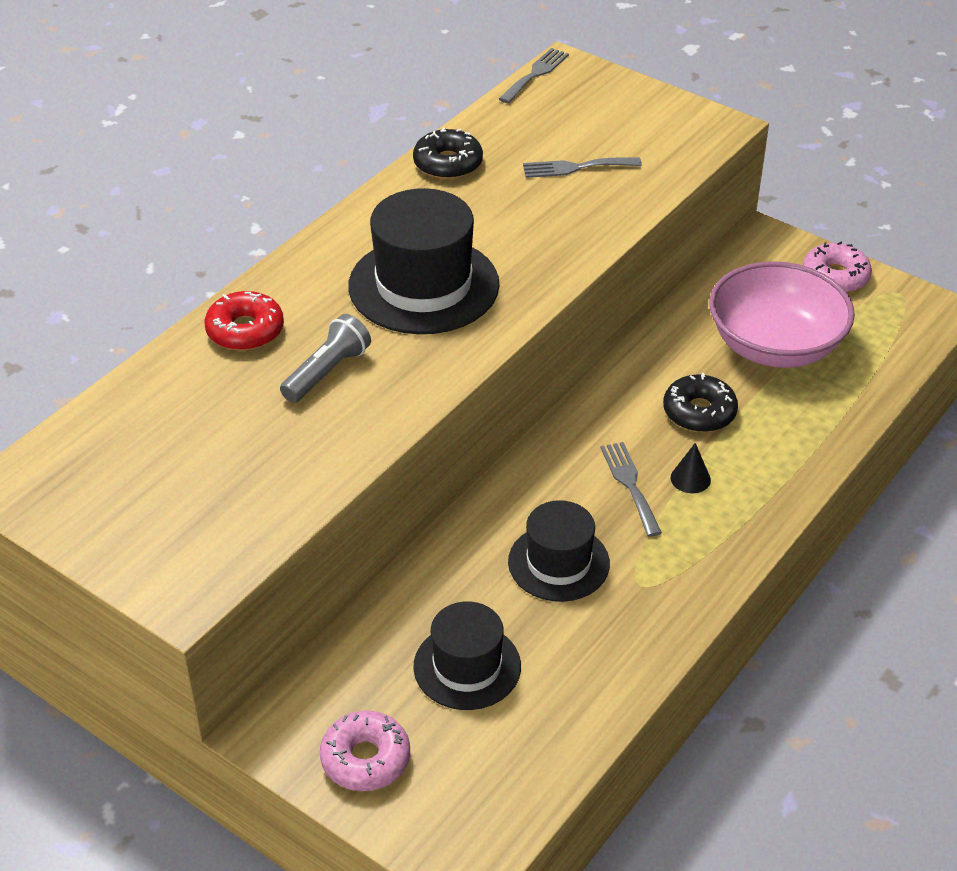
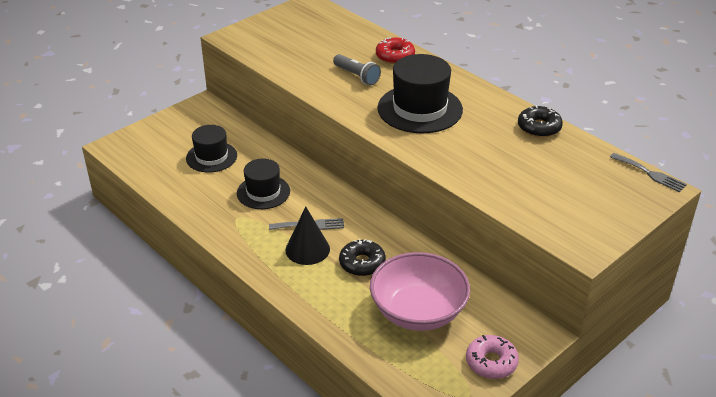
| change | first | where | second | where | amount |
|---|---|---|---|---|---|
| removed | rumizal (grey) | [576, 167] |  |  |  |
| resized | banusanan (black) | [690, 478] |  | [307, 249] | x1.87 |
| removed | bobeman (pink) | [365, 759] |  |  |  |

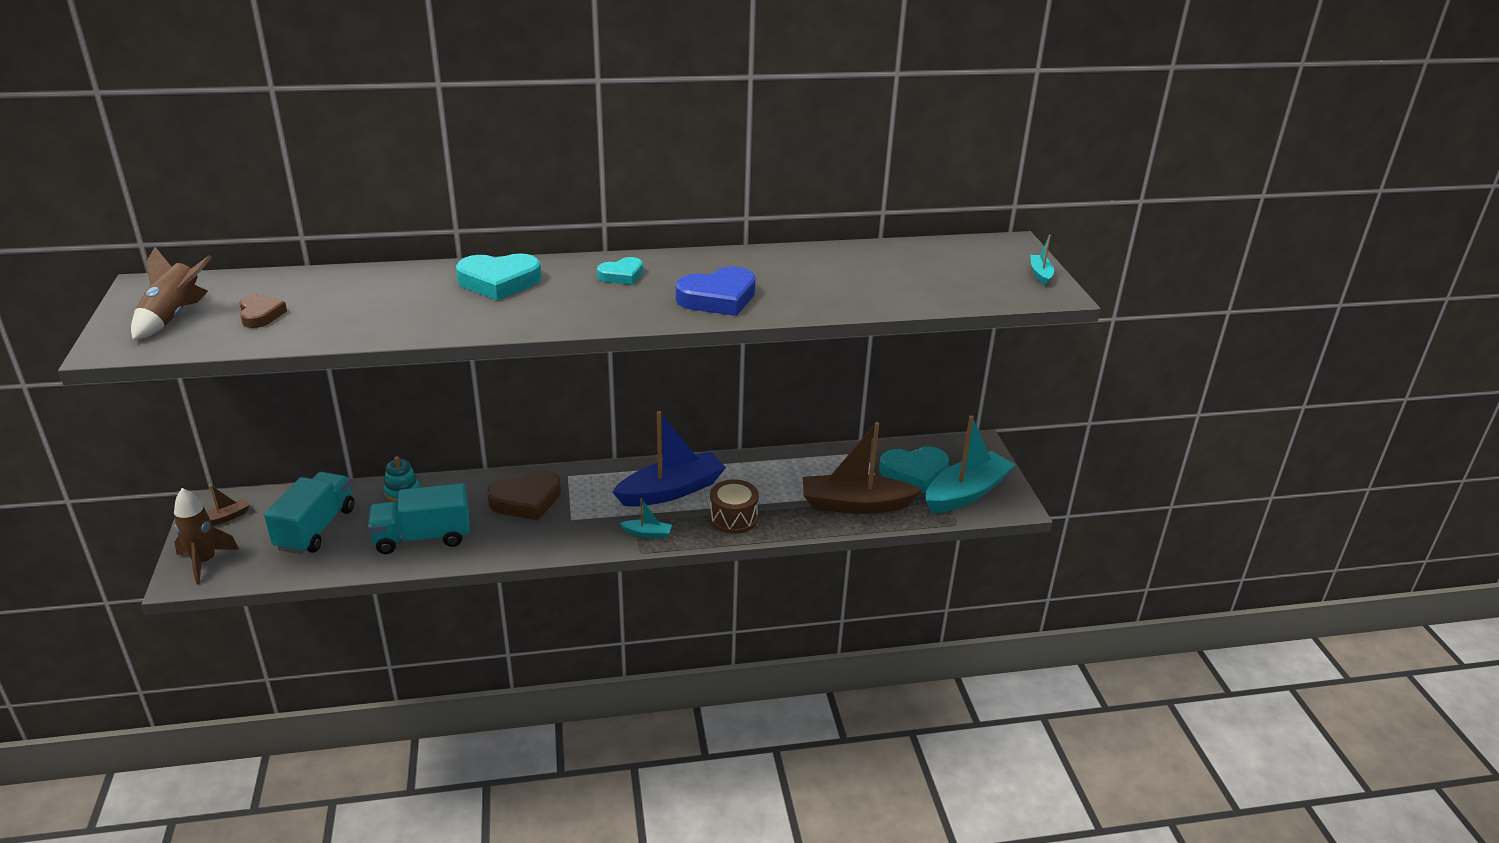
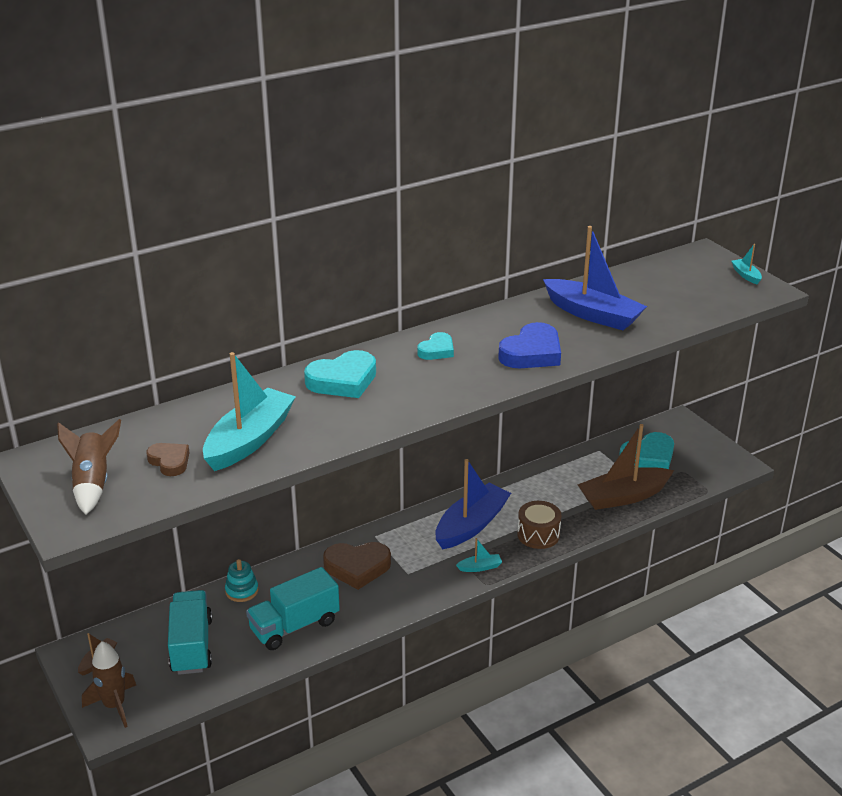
| change | first | where | second | where | amount |
|---|---|---|---|---|---|
| moved | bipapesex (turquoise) | [966, 493] |  | [249, 440] |  |
| turned | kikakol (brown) | [526, 500] |  | [357, 567] | 45 degrees clockwise |
| added |  |  | bipapesex (blue) | [593, 314] |  |

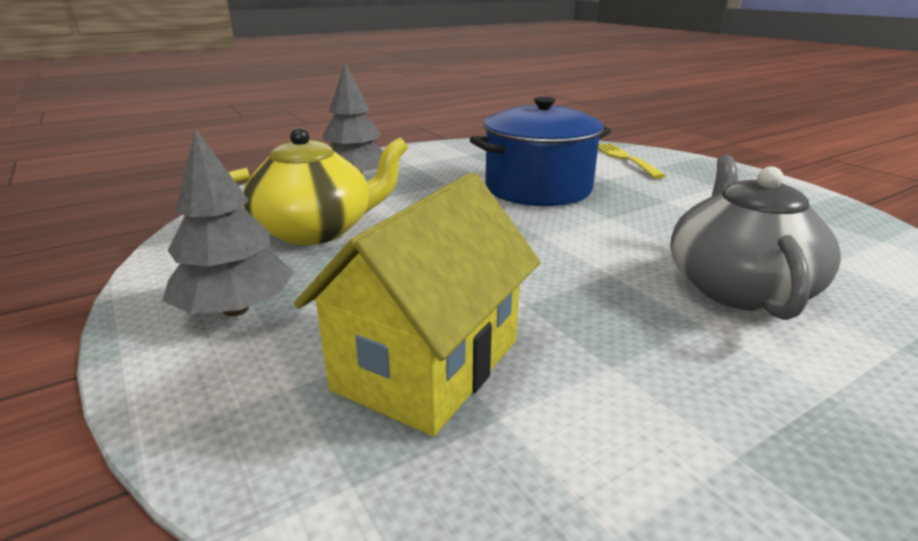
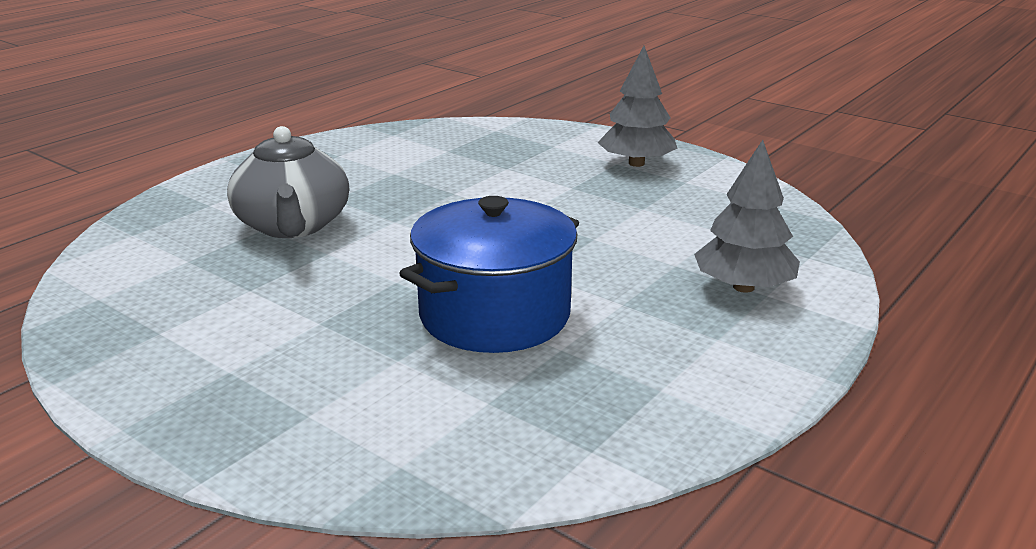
| change | first | where | second | where | amount |
|---|---|---|---|---|---|
| removed | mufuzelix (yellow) | [316, 230] |  |  |  |
| removed | rumizal (yellow) | [625, 159] |  |  |  |
| removed | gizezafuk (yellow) | [428, 364] |  |  |  |

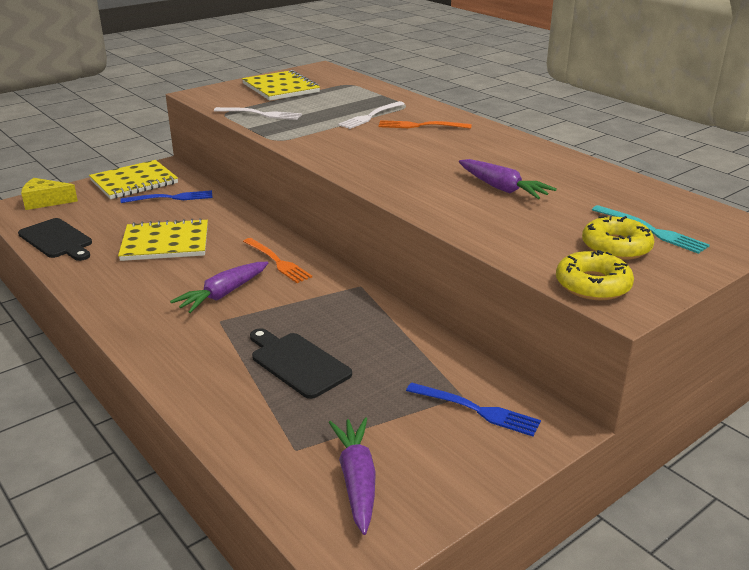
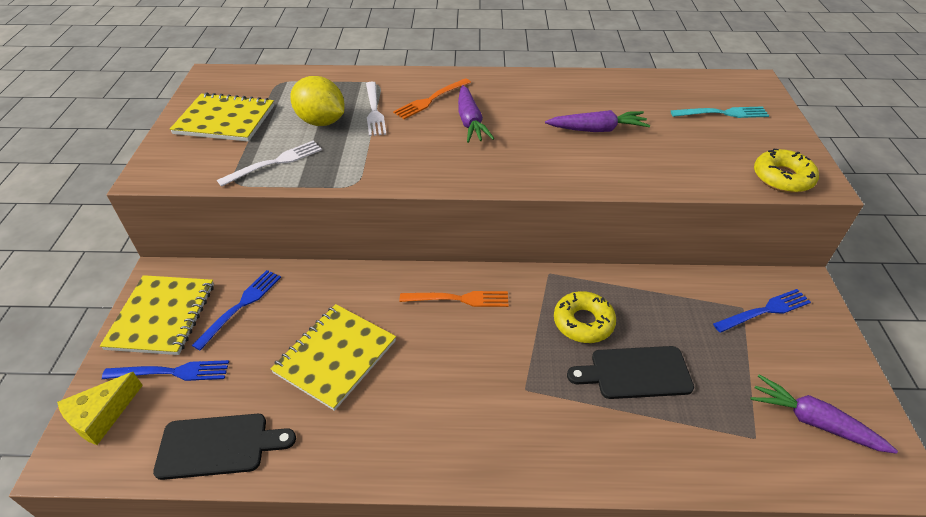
| change | first | where | second | where | amount |
|---|---|---|---|---|---|
| moved | bobeman (yellow) | [616, 247] |  | [583, 322] |  |
| moved | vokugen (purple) | [223, 294] |  | [470, 122] |  |
| added |  |  | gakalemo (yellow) | [321, 122] |  |
| added |  |  | rumizal (blue) | [172, 372] |  |

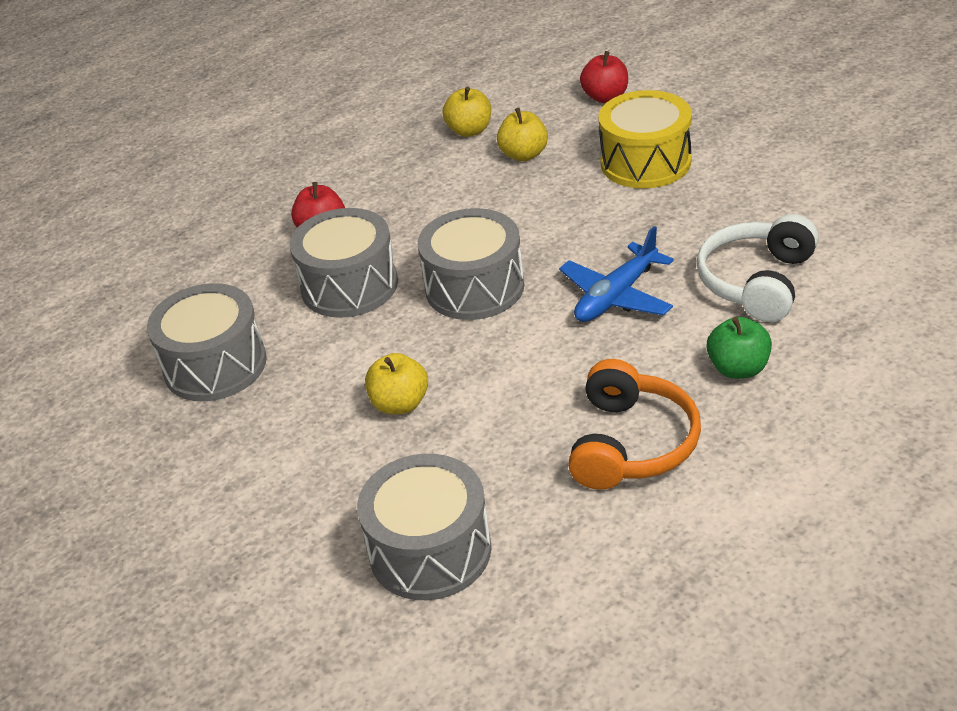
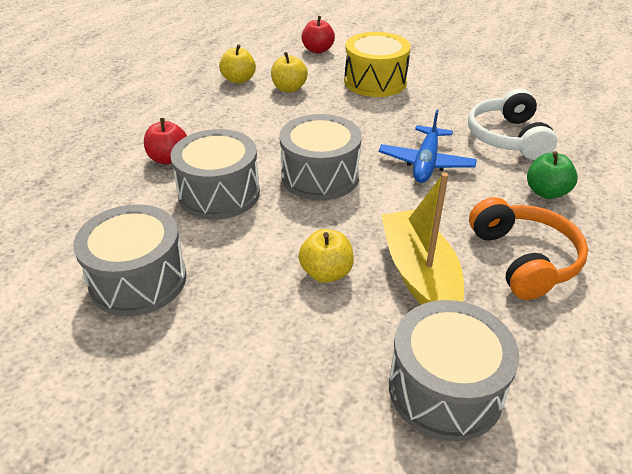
| change | first | where | second | where | amount |
|---|---|---|---|---|---|
| added |  |  | bipapesex (yellow) | [419, 274] |  |

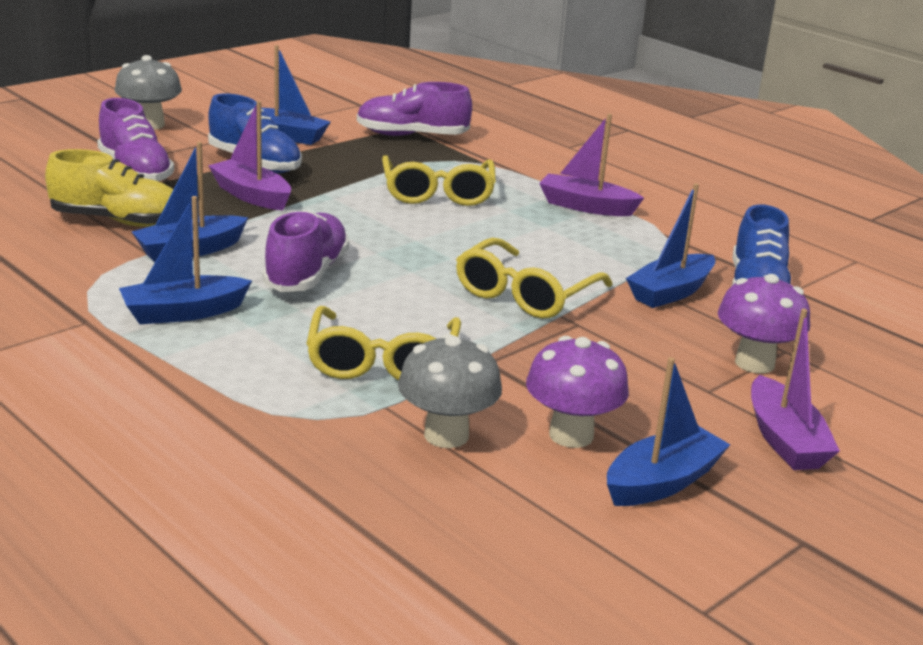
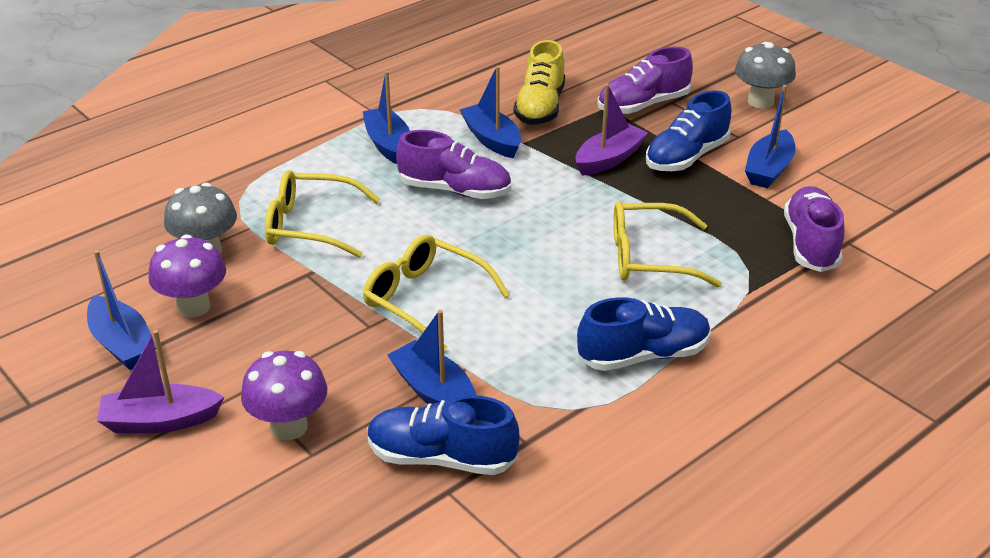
| change | first | where | second | where | amount |
|---|---|---|---|---|---|
| replaced | bipapesex (purple) | [586, 206] | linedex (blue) | [643, 355] |  |

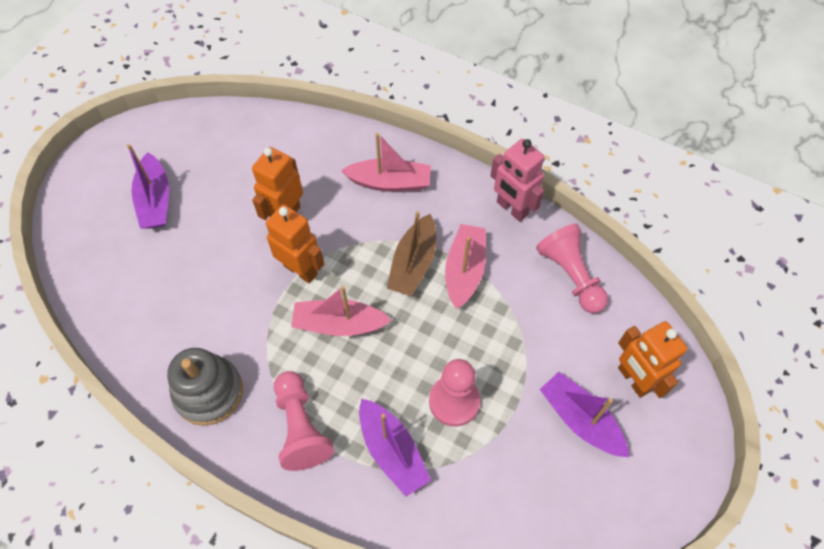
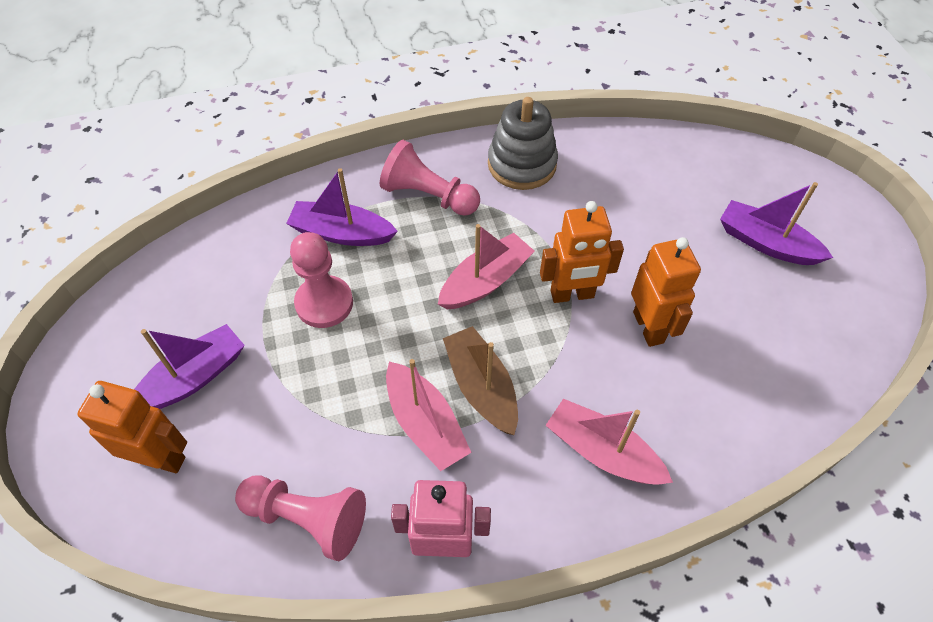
| change | first | where | second | where | amount |
|---|---|---|---|---|---|
| turned | bipapesex (pink) | [390, 182] |  | [602, 452] | 75 degrees clockwise |
| turned | bipapesex (purple) | [580, 420] |  | [193, 378] | 45 degrees counterclockwise |

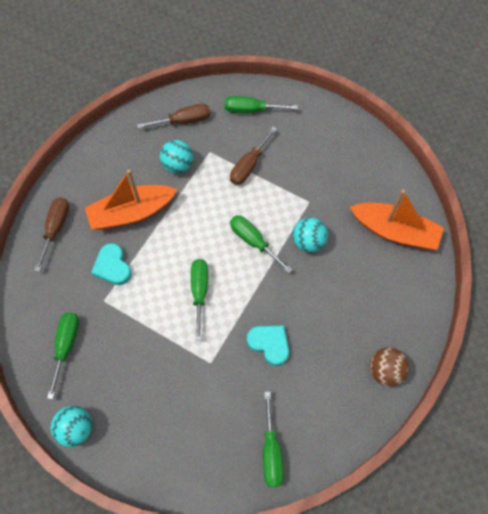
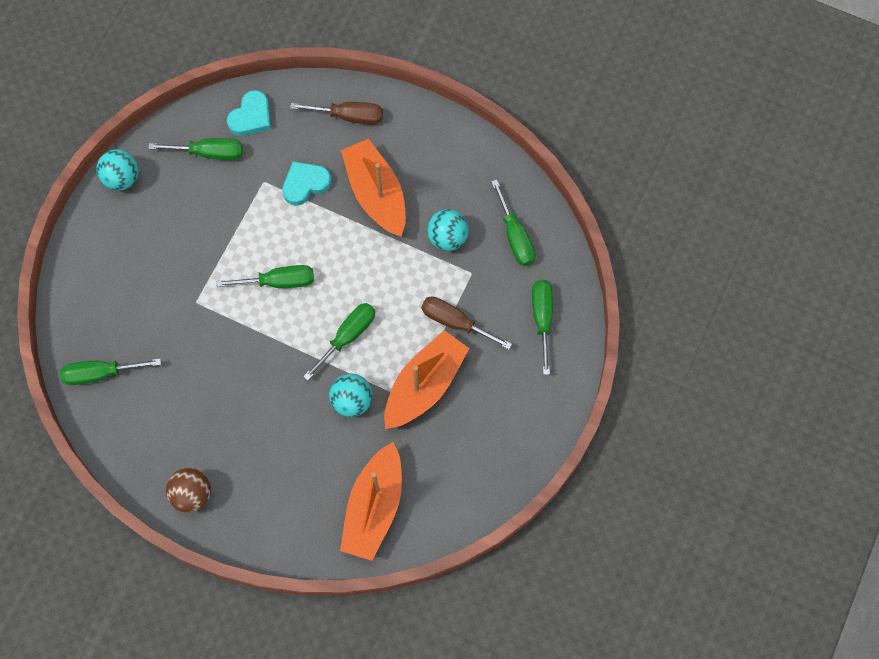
| change | first | where | second | where | amount |
|---|---|---|---|---|---|
| recoloured | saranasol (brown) | [183, 121] | saranasol (green) | [515, 236] |  |
| moved | kikakol (turquoise) | [269, 344] |  | [251, 117] |  |
| added |  |  | bipapesex (orange) | [424, 385] |  |

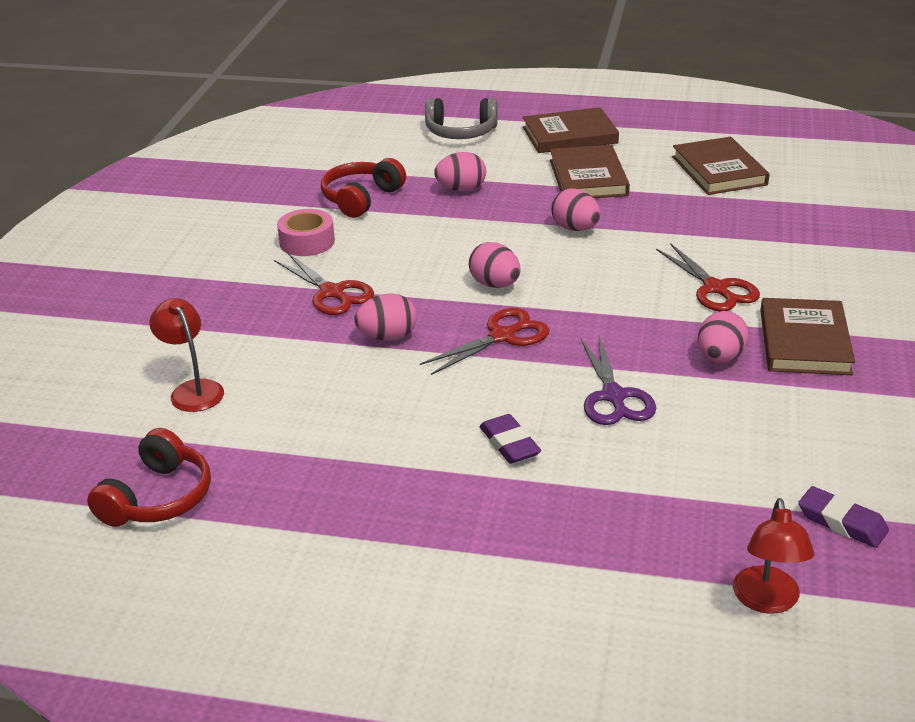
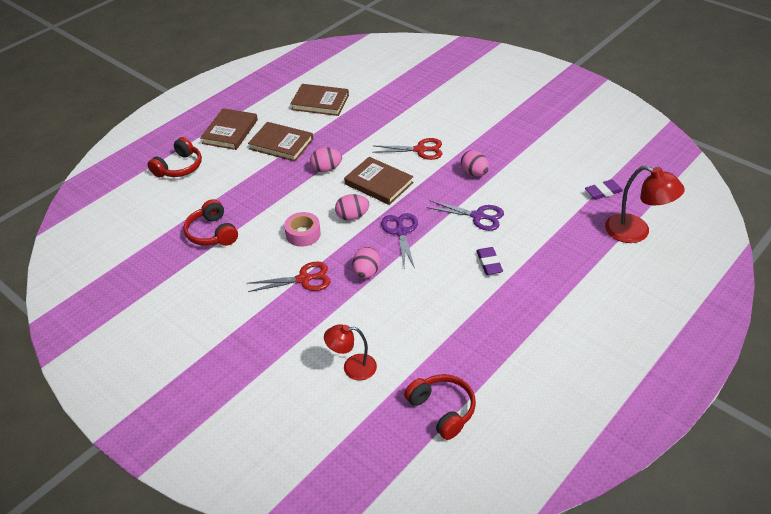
| change | first | where | second | where | amount |
|---|---|---|---|---|---|
| recoloured | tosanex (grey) | [461, 132] | tosanex (red) | [179, 167] |  |
| removed | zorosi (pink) | [461, 189] |  |  |  |
| moved | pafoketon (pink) | [307, 242] |  | [303, 234] |  |
| moved | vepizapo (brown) | [804, 342] |  | [379, 183] |  |
| recoloured | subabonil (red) | [503, 336] | subabonil (purple) | [401, 232] |  |
| turned | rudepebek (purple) | [509, 444] |  | [489, 263] | 75 degrees clockwise |
| resized | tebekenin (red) | [767, 601] |  | [636, 232] | x1.51 |

